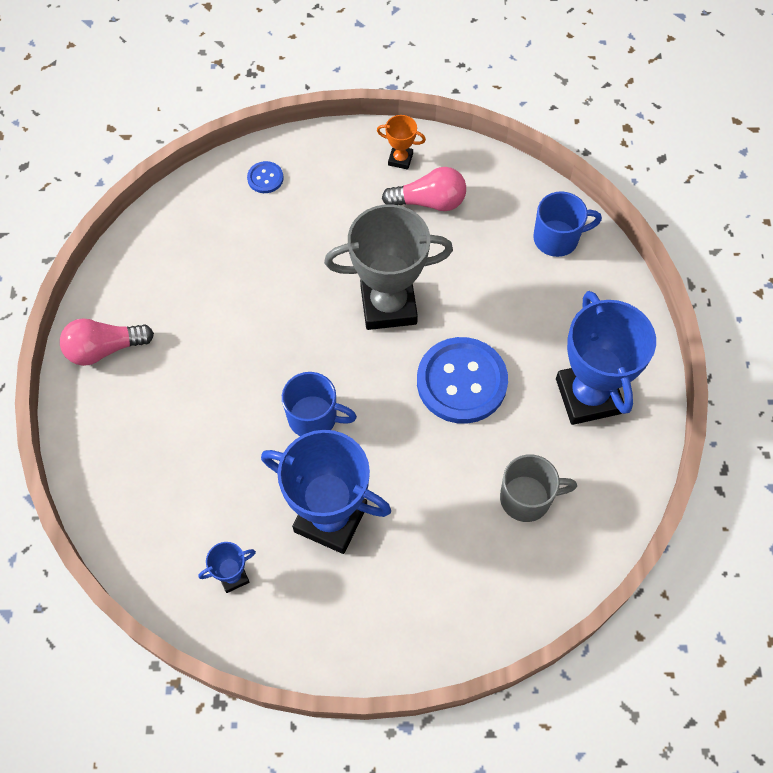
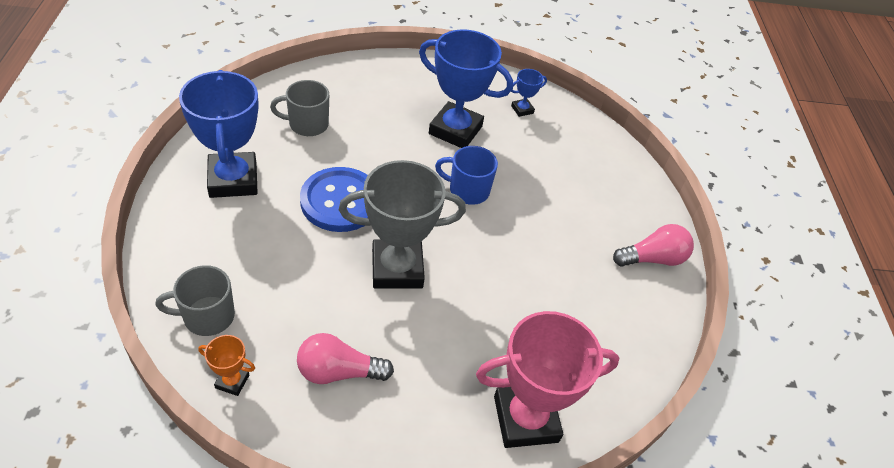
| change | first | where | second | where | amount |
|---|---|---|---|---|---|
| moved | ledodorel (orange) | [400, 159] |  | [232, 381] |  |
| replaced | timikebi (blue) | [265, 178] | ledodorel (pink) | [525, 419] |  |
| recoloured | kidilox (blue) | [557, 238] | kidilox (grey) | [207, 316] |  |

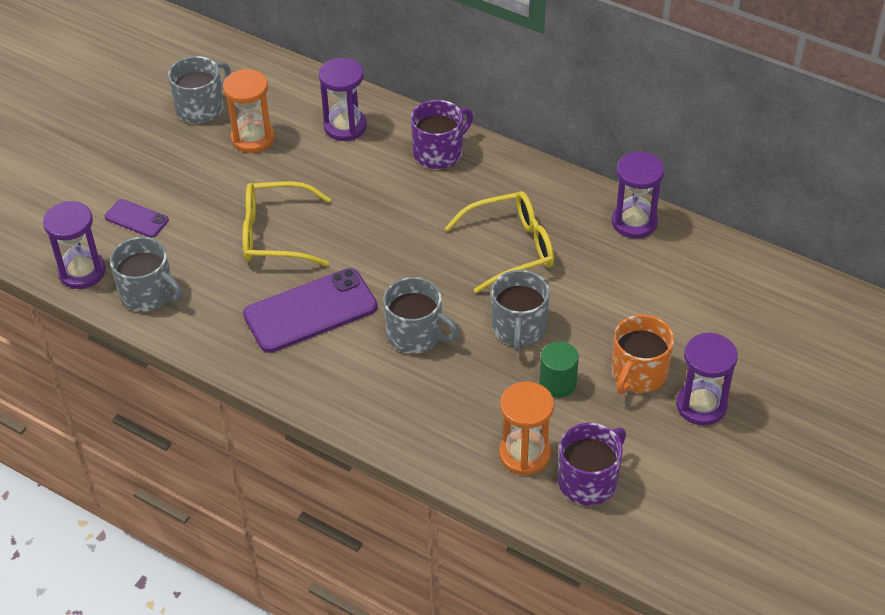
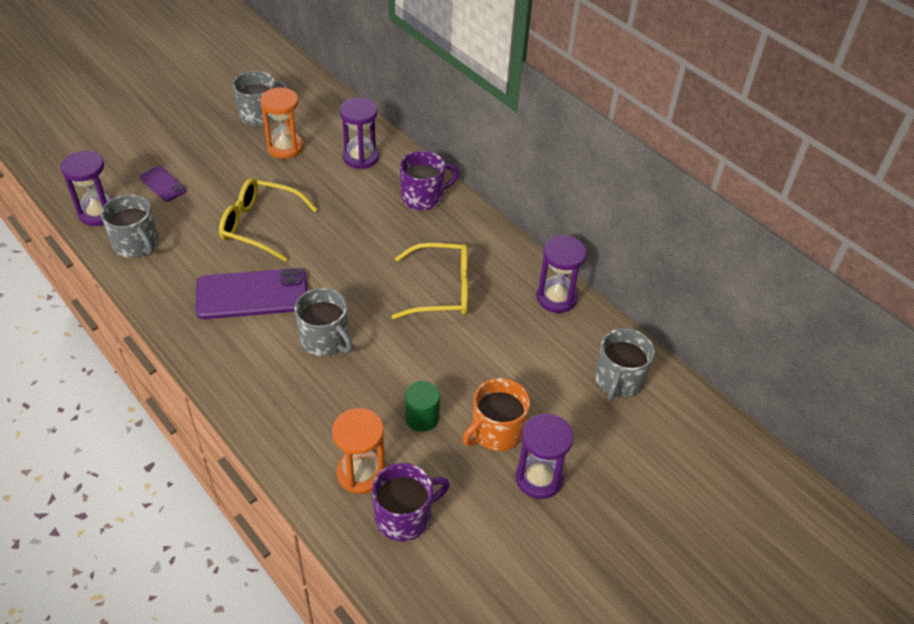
| change | first | where | second | where | amount |
|---|---|---|---|---|---|
| moved | kidilox (grey) | [519, 328] |  | [618, 380] |  |

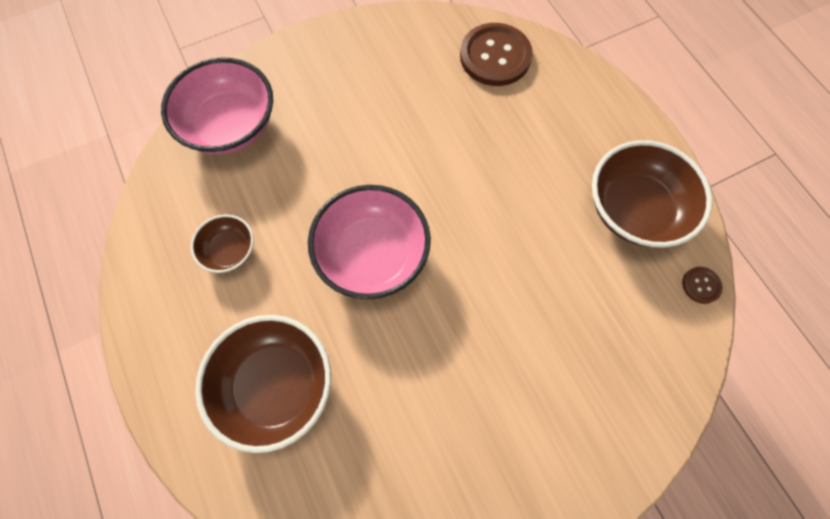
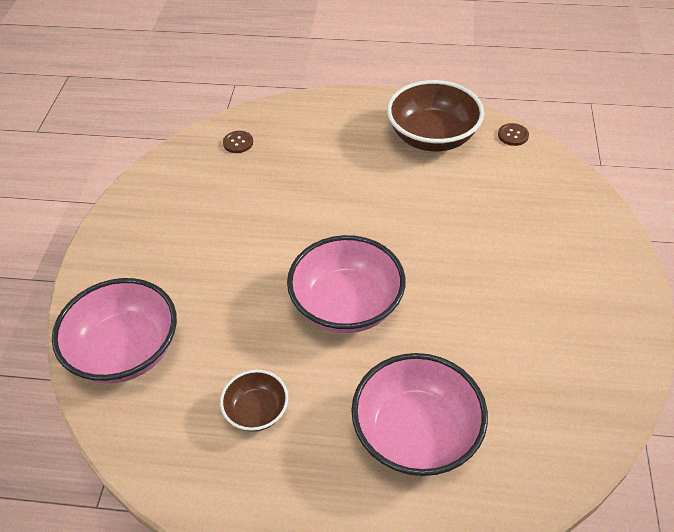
| change | first | where | second | where | amount |
|---|---|---|---|---|---|
| resized | timikebi (brown) | [495, 56] |  | [238, 143] | x0.44 |
| recoloured | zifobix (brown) | [276, 385] | zifobix (pink) | [416, 433] |  |

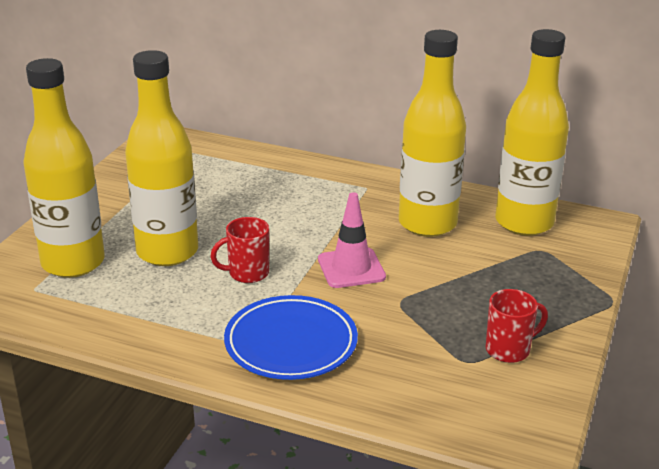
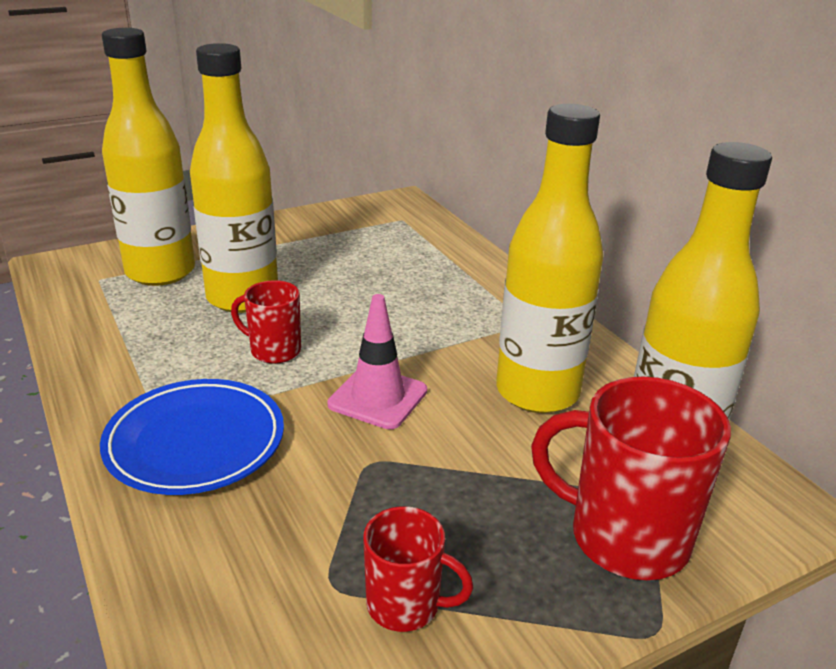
| change | first | where | second | where | amount |
|---|---|---|---|---|---|
| added |  |  | kidilox (red) | [625, 537] |  |

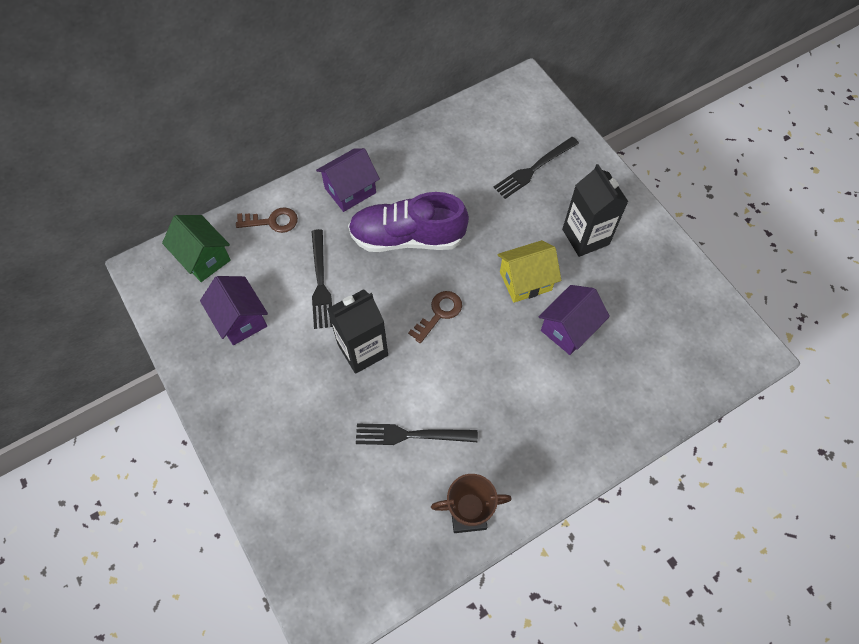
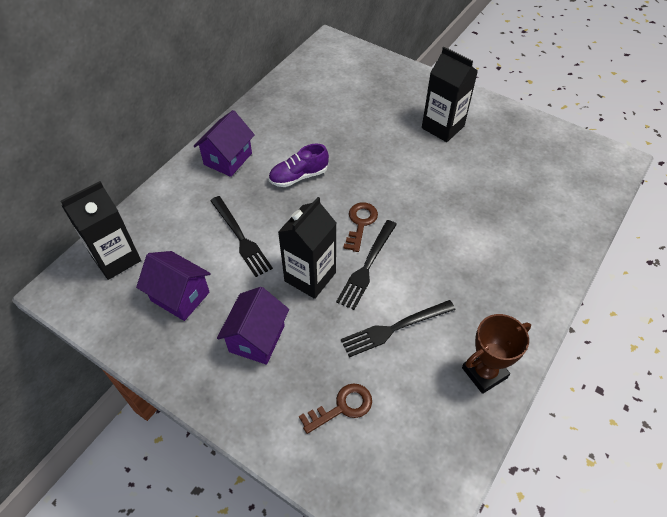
| change | first | where | second | where | amount |
|---|---|---|---|---|---|
| moved | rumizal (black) | [534, 169] |  | [367, 266] |  |
| resized | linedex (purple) | [407, 237] |  | [299, 176] | x0.57 |
| moved | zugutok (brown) | [272, 221] |  | [342, 407] |  |
| replaced | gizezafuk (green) | [204, 258] | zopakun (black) | [116, 258] |  |
| removed | gizezafuk (yellow) | [525, 281] |  |  |  |
| moved | gizezafuk (purple) | [568, 329] |  | [257, 338] |  |

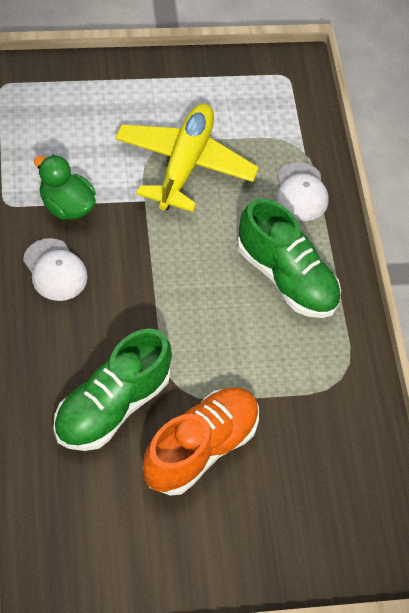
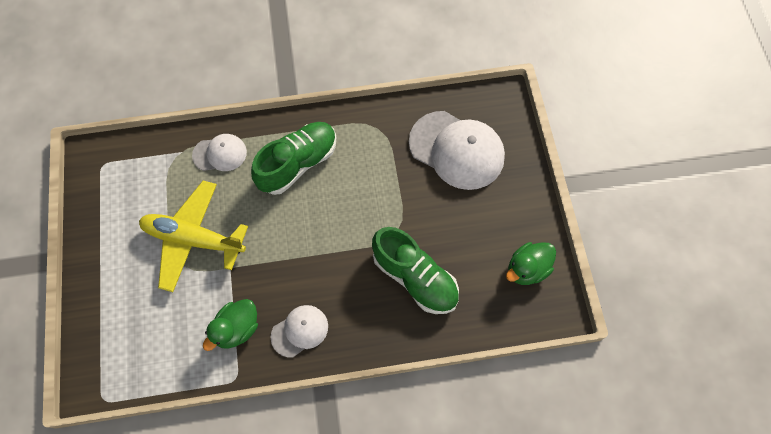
| change | first | where | second | where | amount |
|---|---|---|---|---|---|
| removed | linedex (orange) | [200, 448] |  |  |  |
| added |  |  | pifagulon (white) | [457, 150] |  |
| added |  |  | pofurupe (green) | [527, 269] |  |

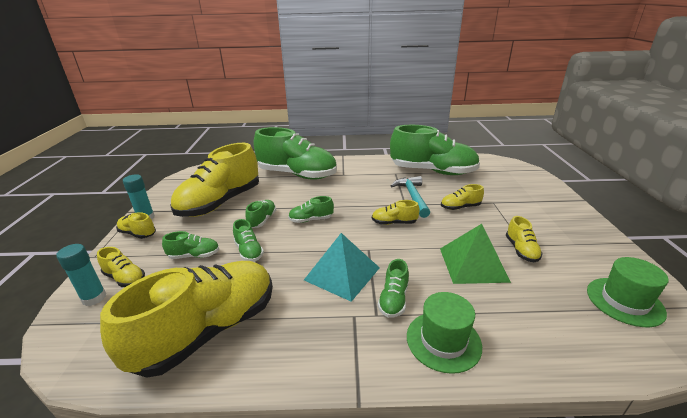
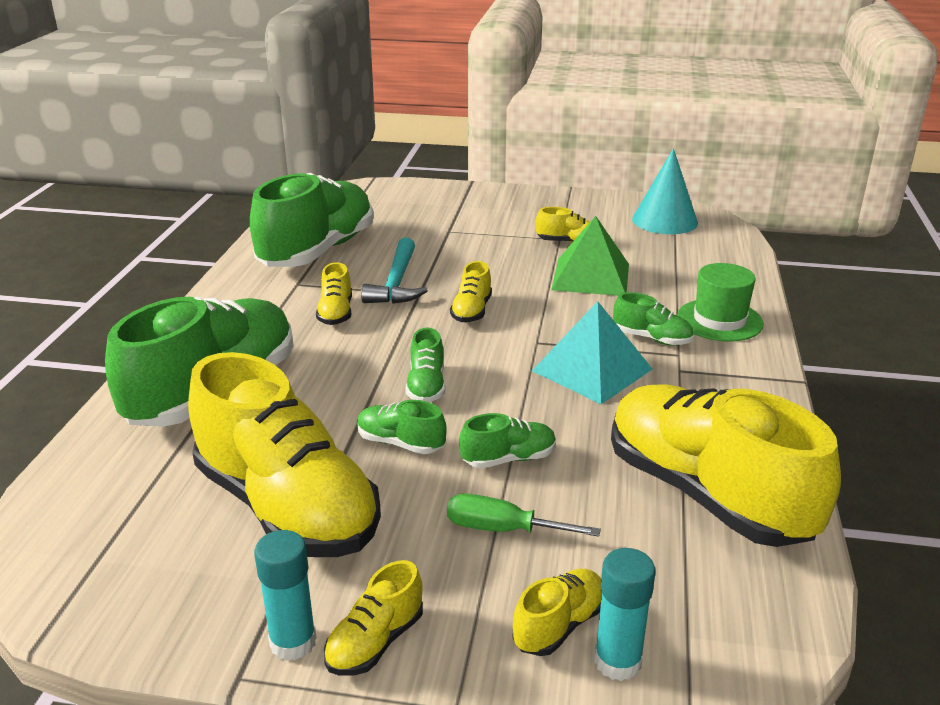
| change | first | where | second | where | amount |
|---|---|---|---|---|---|
| turned | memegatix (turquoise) | [412, 196] |  | [396, 283] | 90 degrees counterclockwise |
| moved | linedex (yellow) | [460, 207] |  | [336, 313] |  |
| replaced | linedex (green) | [194, 255] | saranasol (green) | [502, 529] |  |
| replaced | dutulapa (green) | [624, 301] | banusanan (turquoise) | [664, 221] |  |

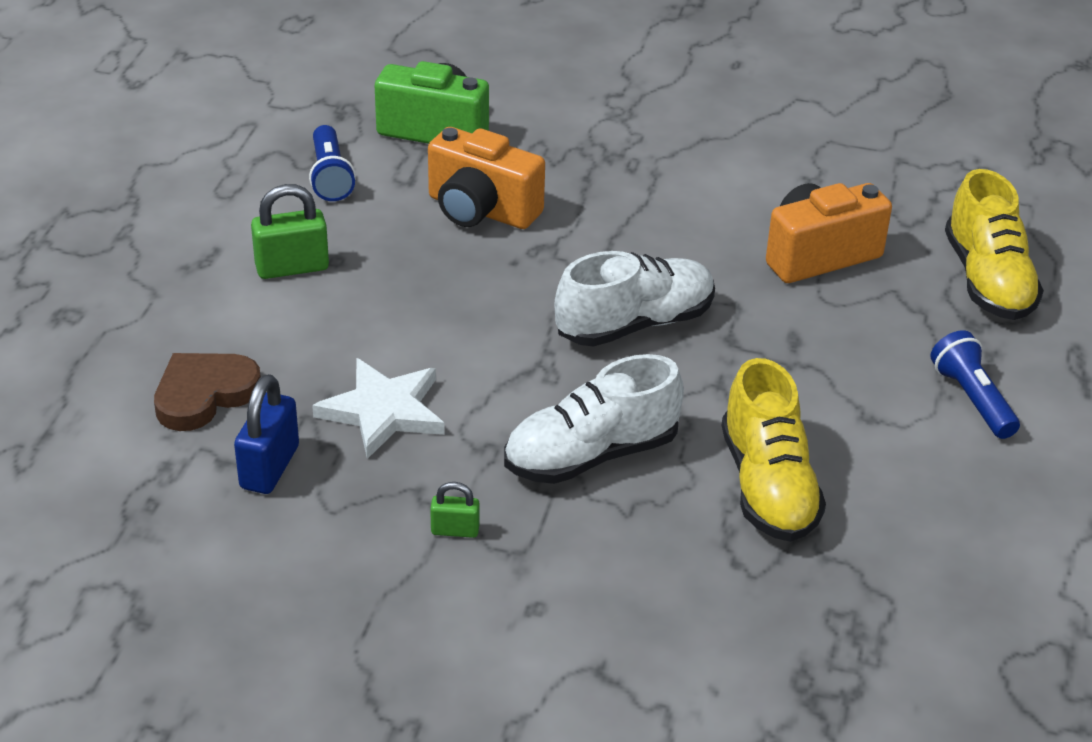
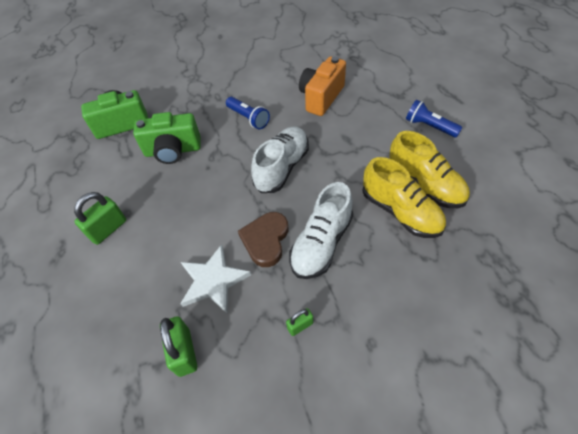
| change | first | where | second | where | amount |
|---|---|---|---|---|---|
| moved | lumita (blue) | [330, 177] |  | [248, 118] |  |
| recoloured | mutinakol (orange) | [481, 210] | mutinakol (green) | [173, 151] |  |
| moved | linedex (yellow) | [987, 280] |  | [424, 184] |  |
| moved | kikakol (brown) | [204, 394] |  | [265, 240] |  |
| recoloured | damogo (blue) | [270, 467] | damogo (green) | [184, 352] |  |

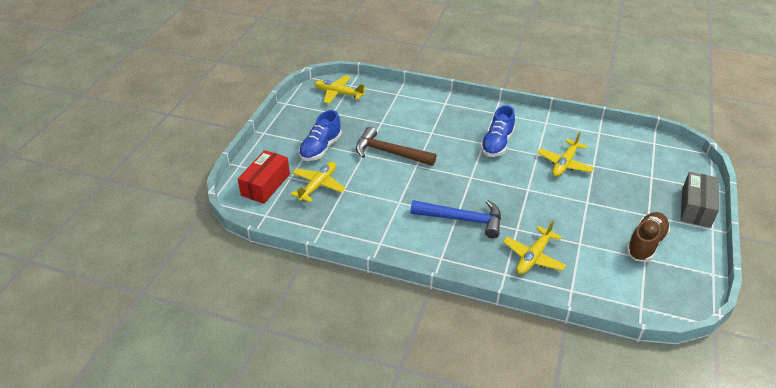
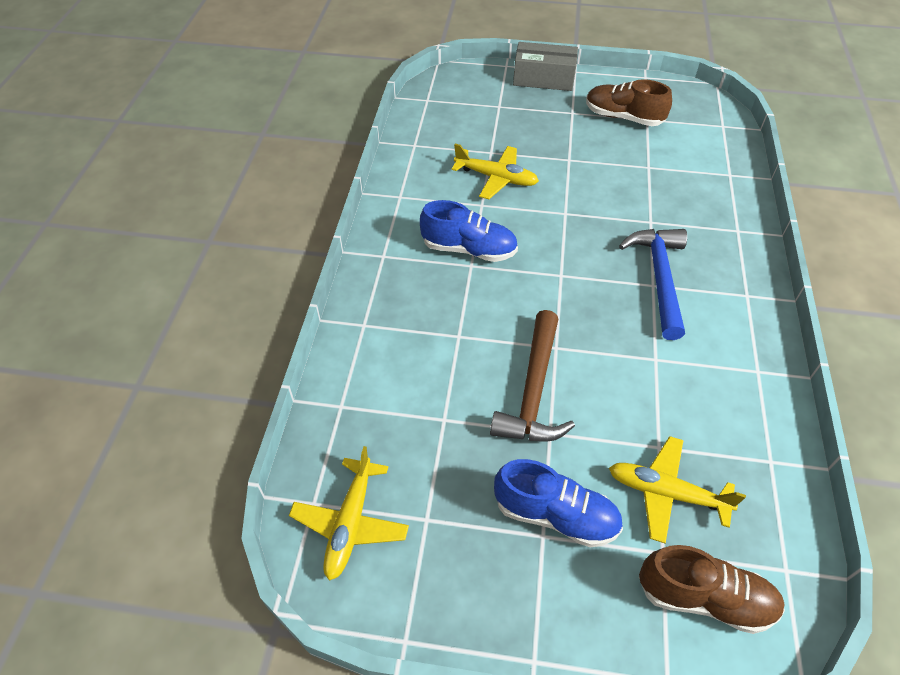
| change | first | where | second | where | amount |
|---|---|---|---|---|---|
| replaced | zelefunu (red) | [265, 185] | linedex (brown) | [704, 598] |  |
| removed | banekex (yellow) | [533, 257] |  |  |  |

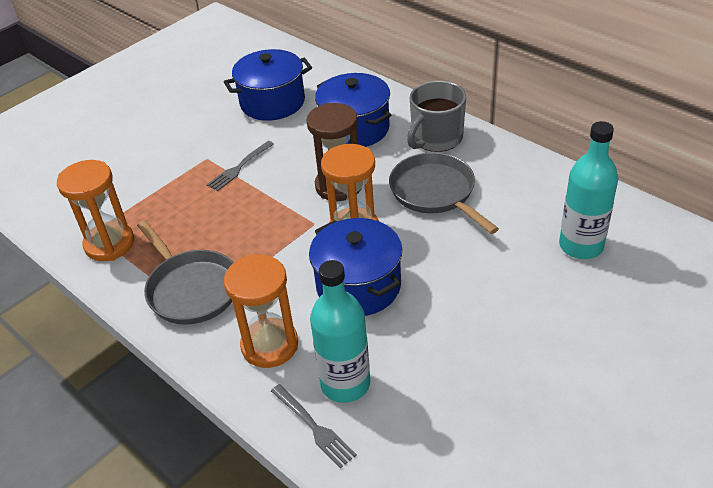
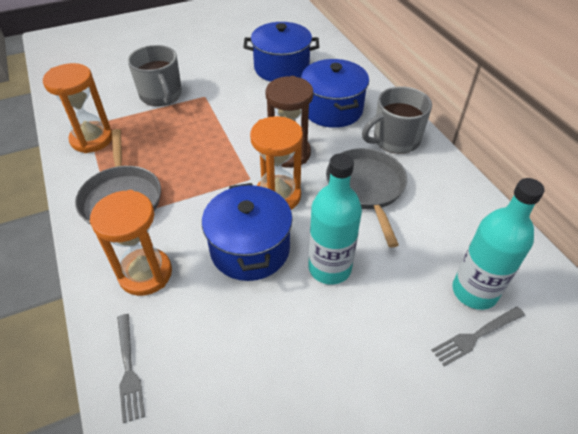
| change | first | where | second | where | amount |
|---|---|---|---|---|---|
| moved | rumizal (grey) | [239, 167] |  | [476, 336] |  |
| moved | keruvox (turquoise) | [345, 384] |  | [329, 268] |  |
| added |  |  | kidilox (grey) | [161, 95] |  |

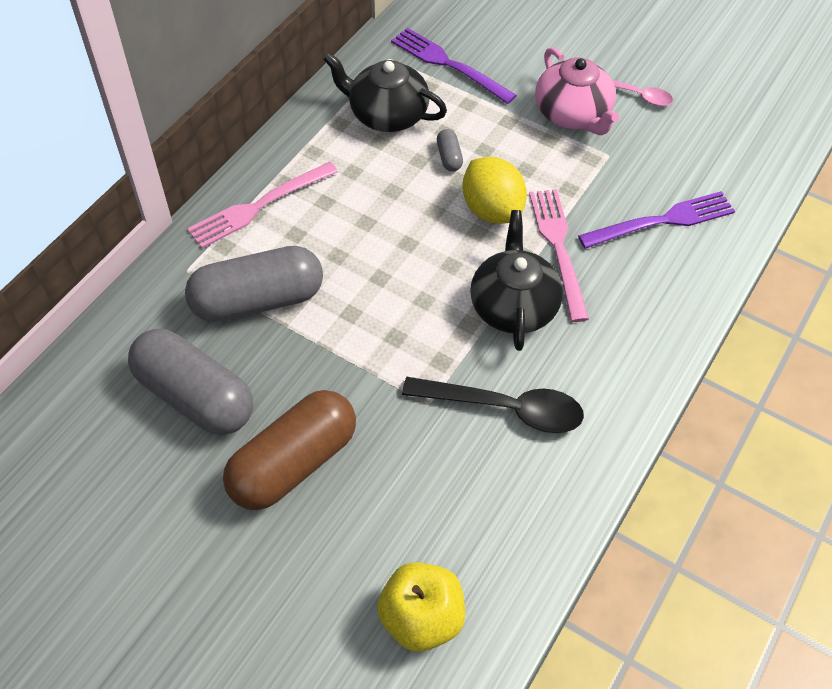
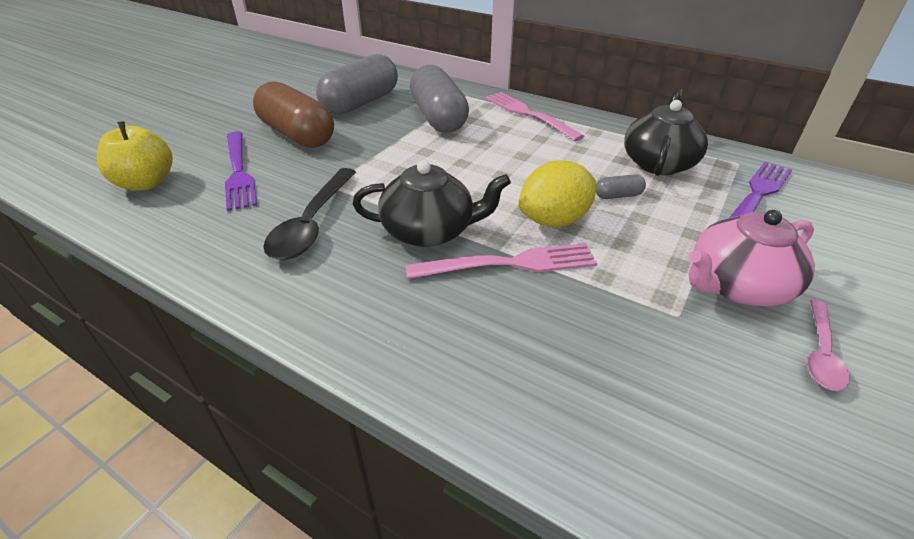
| change | first | where | second | where | amount |
|---|---|---|---|---|---|
| moved | rumizal (purple) | [662, 220] |  | [239, 172] |  |

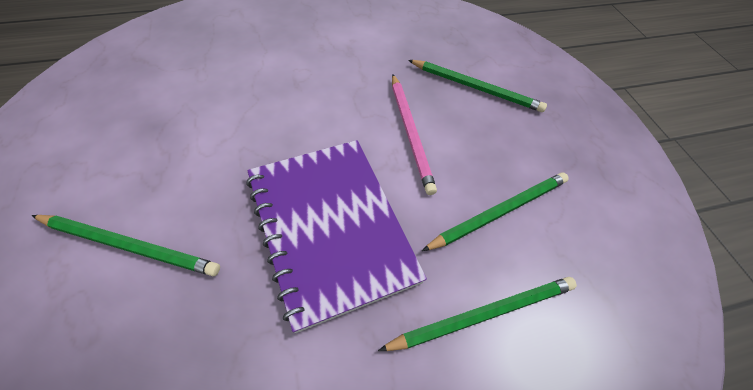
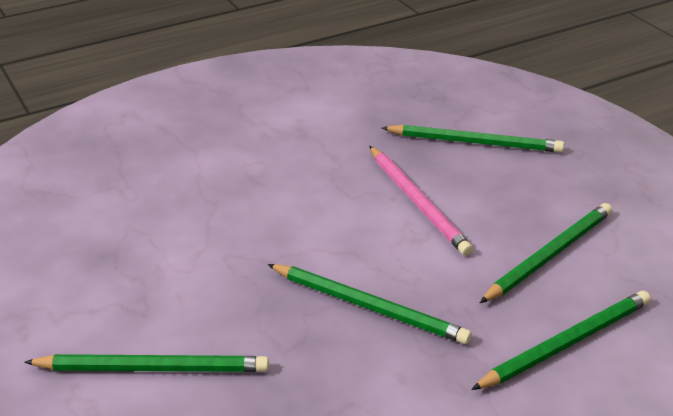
| change | first | where | second | where | amount |
|---|---|---|---|---|---|
| replaced | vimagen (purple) | [330, 227] | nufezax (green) | [369, 306] |  |

